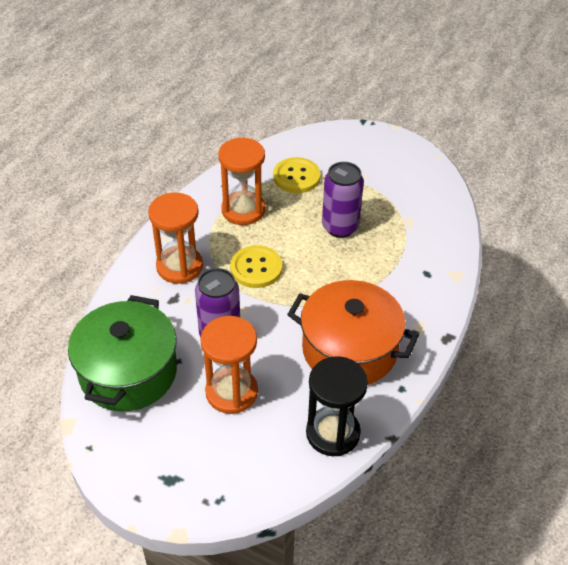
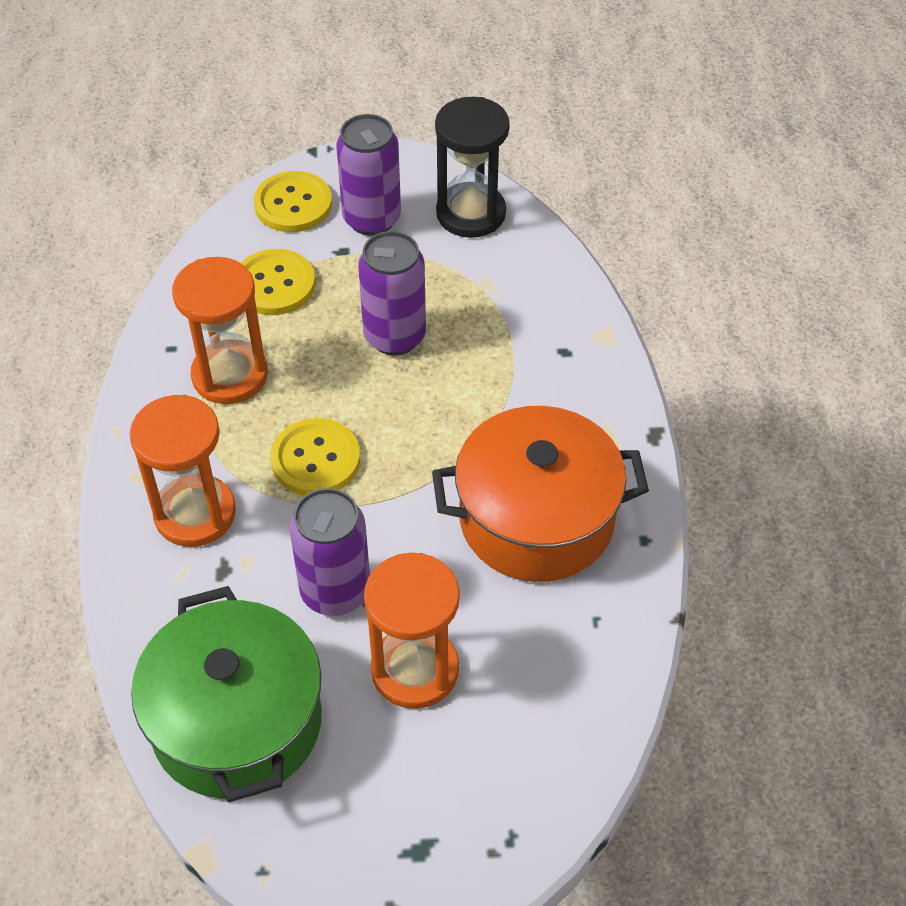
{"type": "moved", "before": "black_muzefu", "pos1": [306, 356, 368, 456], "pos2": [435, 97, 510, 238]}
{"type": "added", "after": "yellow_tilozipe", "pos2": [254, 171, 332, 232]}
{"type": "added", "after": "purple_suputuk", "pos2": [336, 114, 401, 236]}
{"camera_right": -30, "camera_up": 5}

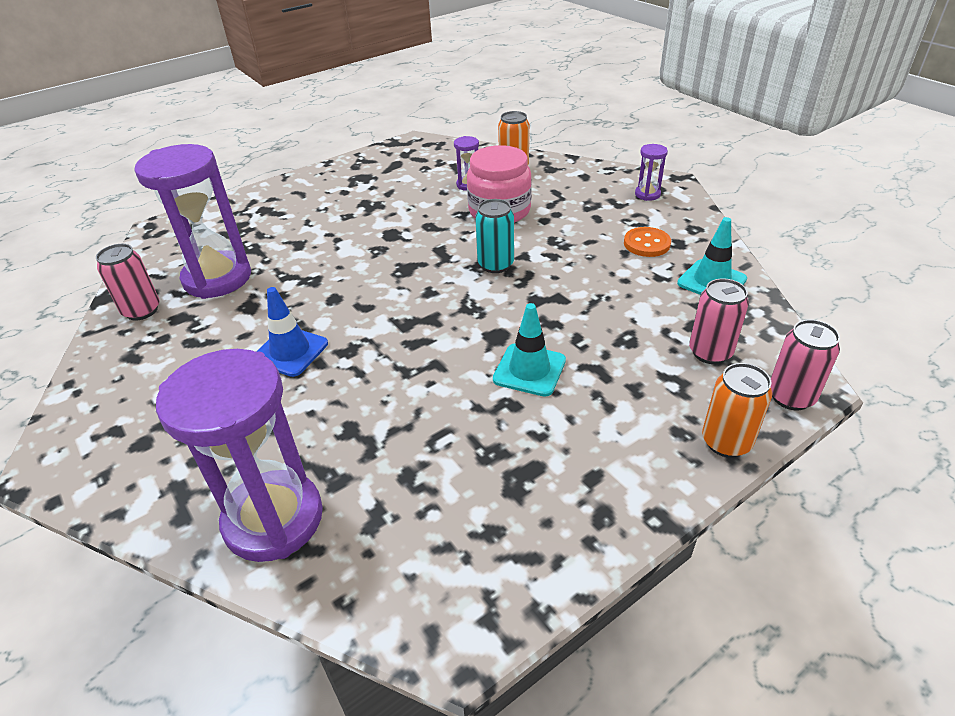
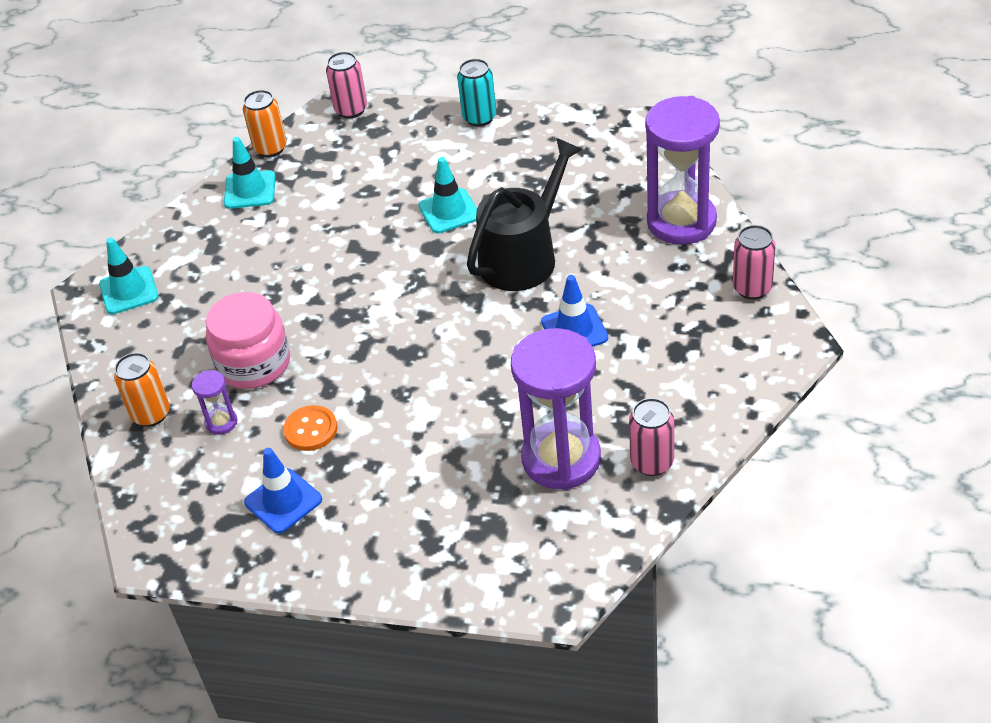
{"type": "moved", "before": "turquoise_suputuk", "pos1": [475, 199, 514, 273], "pos2": [457, 59, 497, 127]}
{"type": "moved", "before": "orange_tilozipe", "pos1": [624, 227, 671, 257], "pos2": [283, 405, 338, 451]}
{"type": "replaced", "before": "purple_muzefu", "after": "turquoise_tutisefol", "pos1": [635, 144, 668, 201], "pos2": [99, 238, 159, 314]}
{"type": "moved", "before": "pink_suputuk", "pos1": [689, 278, 749, 364], "pos2": [733, 225, 776, 300]}
{"type": "moved", "before": "orange_suputuk", "pos1": [702, 363, 772, 458], "pos2": [243, 90, 287, 157]}
{"type": "added", "after": "blue_tutisefol", "pos2": [244, 448, 322, 533]}
{"type": "added", "after": "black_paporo", "pos2": [467, 138, 582, 291]}
{"camera_right": -130, "camera_up": 5}

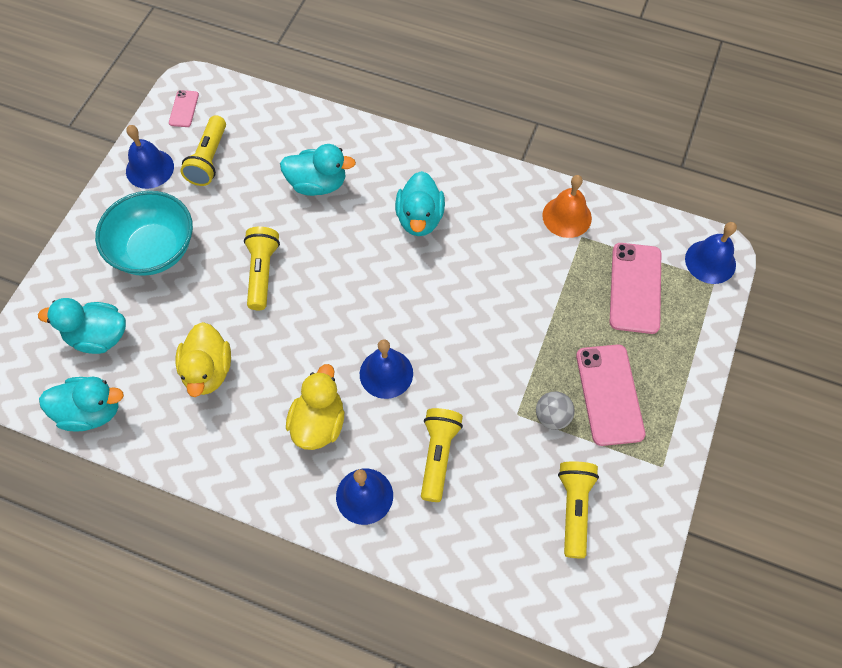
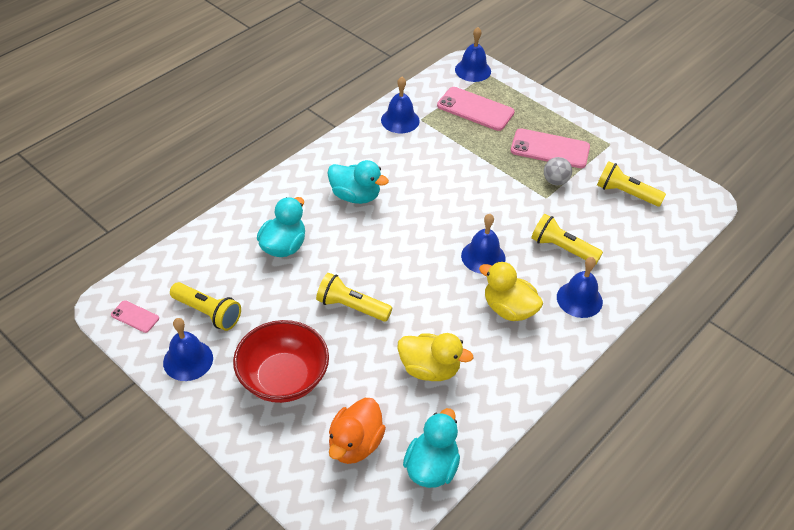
{"type": "recoloured", "before": "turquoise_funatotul", "after": "orange_funatotul", "pos1": [38, 298, 126, 354], "pos2": [329, 398, 386, 464]}
{"type": "recoloured", "before": "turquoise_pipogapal", "after": "red_pipogapal", "pos1": [95, 191, 193, 276], "pos2": [233, 320, 329, 403]}
{"type": "recoloured", "before": "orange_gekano", "after": "blue_gekano", "pos1": [542, 175, 592, 238], "pos2": [381, 77, 420, 133]}
{"camera_right": -70, "camera_up": -15}

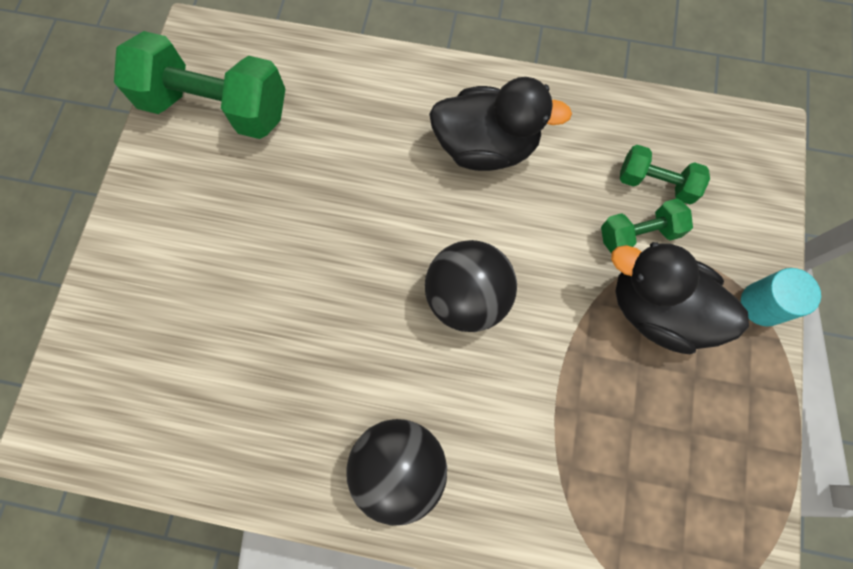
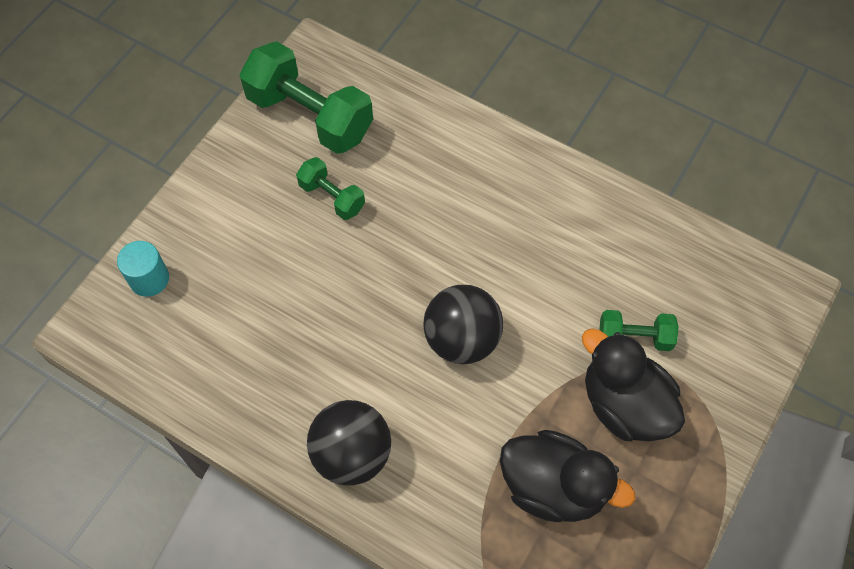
{"type": "moved", "before": "black_funatotul", "pos1": [429, 77, 572, 171], "pos2": [500, 430, 635, 522]}
{"type": "moved", "before": "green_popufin", "pos1": [620, 145, 710, 204], "pos2": [296, 157, 365, 220]}
{"type": "moved", "before": "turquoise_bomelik", "pos1": [741, 268, 821, 327], "pos2": [117, 241, 169, 297]}
{"camera_right": 20, "camera_up": -10}

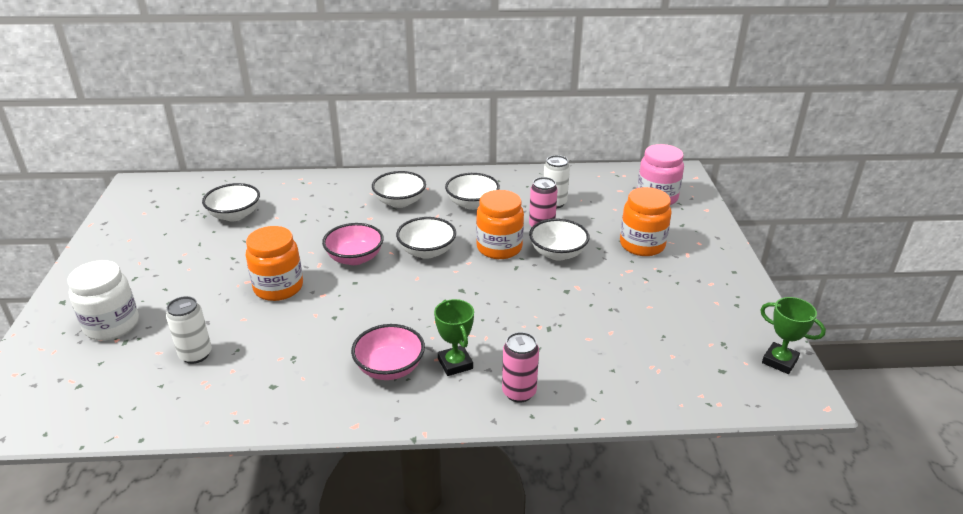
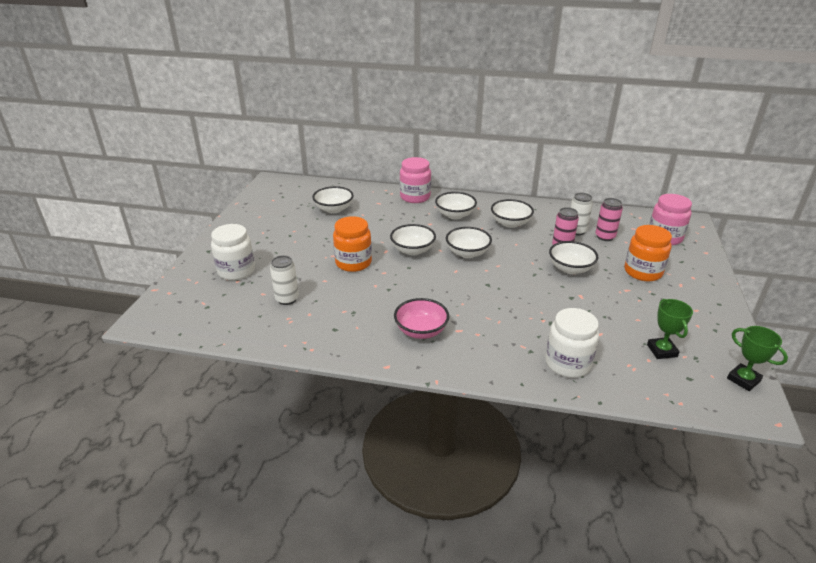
{"type": "recoloured", "before": "pink_pipogapal", "after": "white_pipogapal", "pos1": [322, 223, 384, 265], "pos2": [390, 224, 436, 255]}
{"type": "moved", "before": "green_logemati", "pos1": [434, 299, 474, 376], "pos2": [647, 299, 693, 359]}
{"type": "removed", "before": "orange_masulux", "pos1": [476, 190, 524, 259]}
{"type": "moved", "before": "pink_suputuk", "pos1": [502, 332, 539, 403], "pos2": [595, 198, 623, 241]}
{"type": "added", "after": "pink_masulux", "pos2": [400, 157, 431, 203]}
{"type": "added", "after": "white_masulux", "pos2": [545, 308, 599, 378]}
{"camera_right": 15, "camera_up": 0}

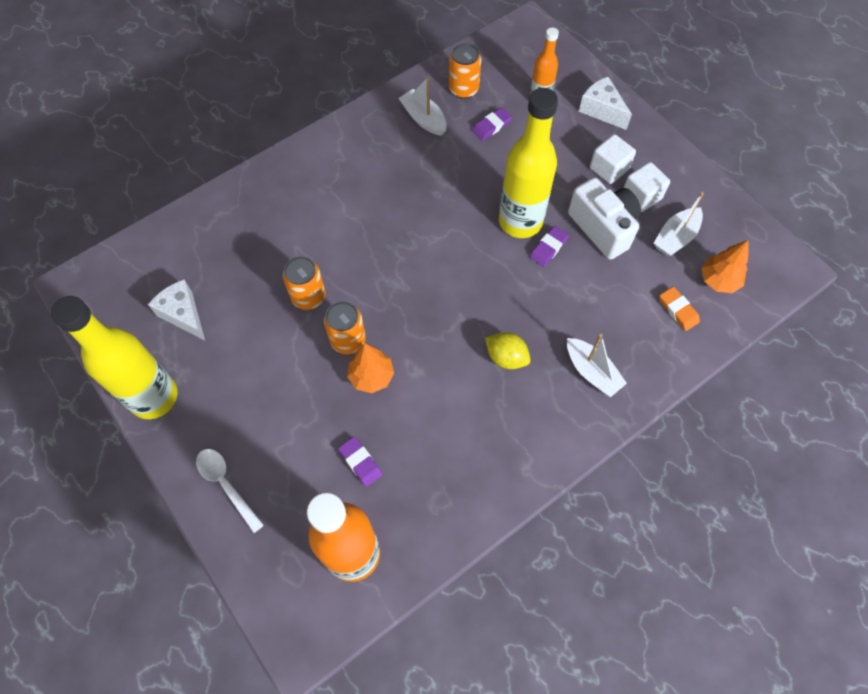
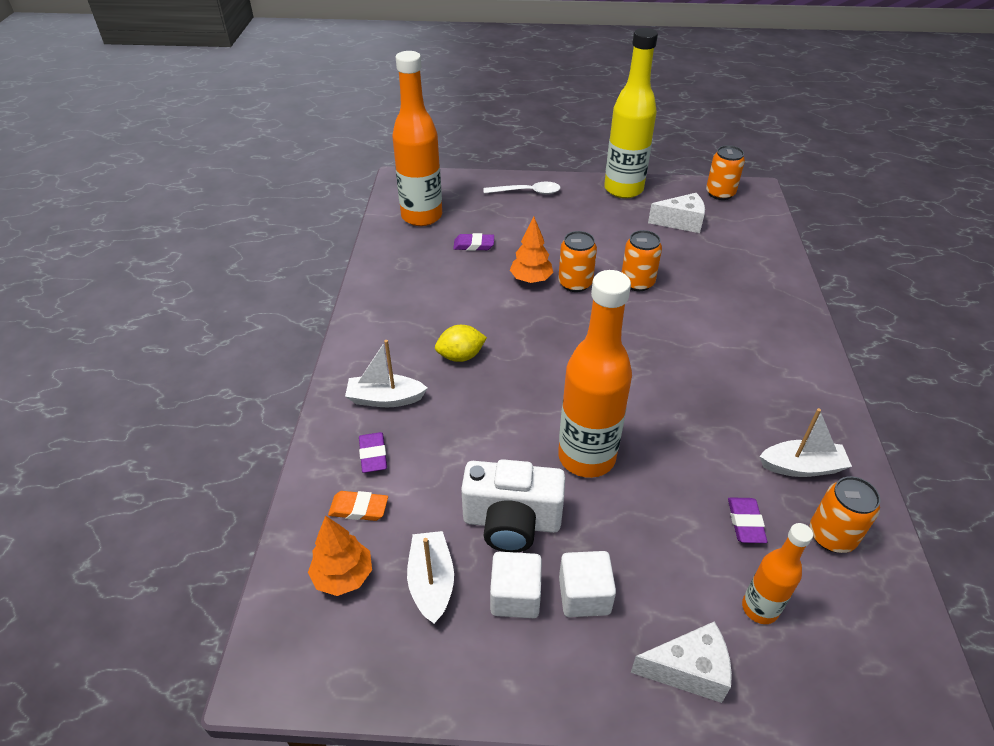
{"type": "recoloured", "before": "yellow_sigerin", "after": "orange_sigerin", "pos1": [499, 88, 558, 238], "pos2": [558, 270, 632, 478]}
{"type": "moved", "before": "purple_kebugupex", "pos1": [530, 226, 569, 267], "pos2": [359, 432, 387, 473]}
{"type": "added", "after": "orange_suputuk", "pos2": [706, 145, 745, 200]}
{"camera_right": 130, "camera_up": -20}

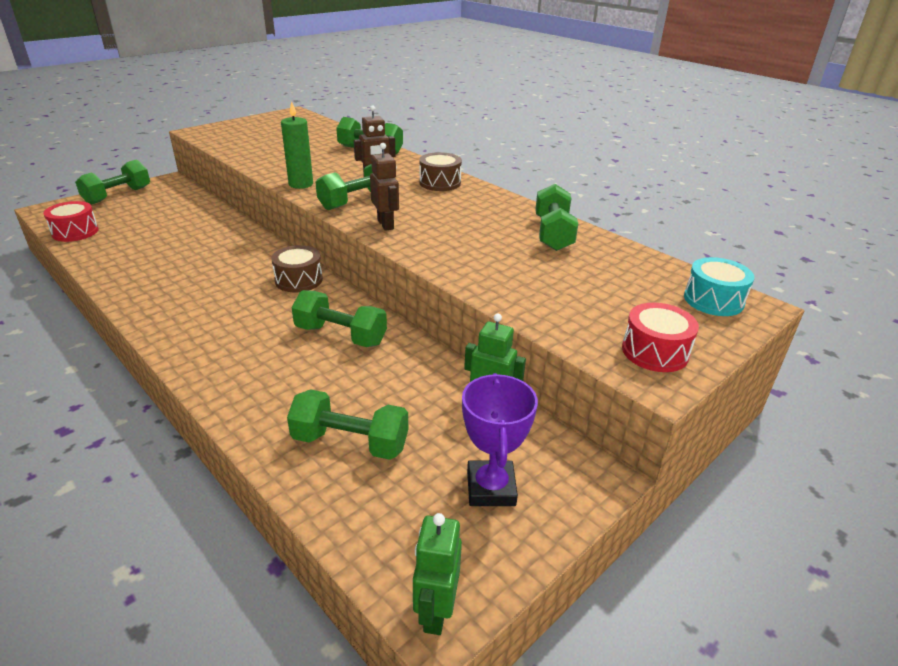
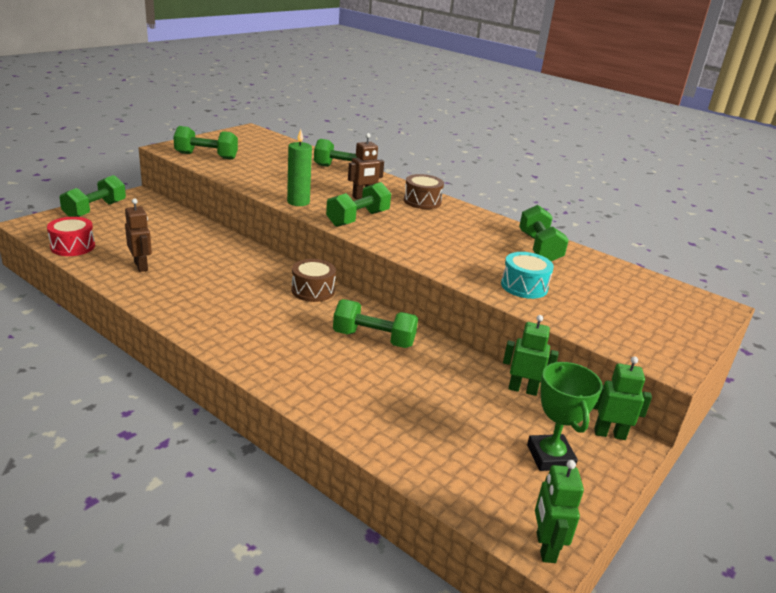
{"type": "moved", "before": "green_popufin", "pos1": [287, 389, 408, 460], "pos2": [173, 126, 238, 160]}
{"type": "moved", "before": "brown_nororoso", "pos1": [370, 143, 399, 231], "pos2": [125, 198, 152, 272]}
{"type": "recoloured", "before": "purple_logemati", "after": "green_logemati", "pos1": [462, 373, 538, 506], "pos2": [527, 361, 603, 471]}
{"type": "removed", "before": "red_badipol", "pos1": [622, 303, 699, 372]}
{"type": "moved", "before": "turquoise_badipol", "pos1": [684, 257, 754, 316], "pos2": [501, 252, 554, 299]}
{"type": "added", "after": "green_nororoso", "pos2": [593, 356, 652, 440]}
{"camera_right": -10, "camera_up": -5}

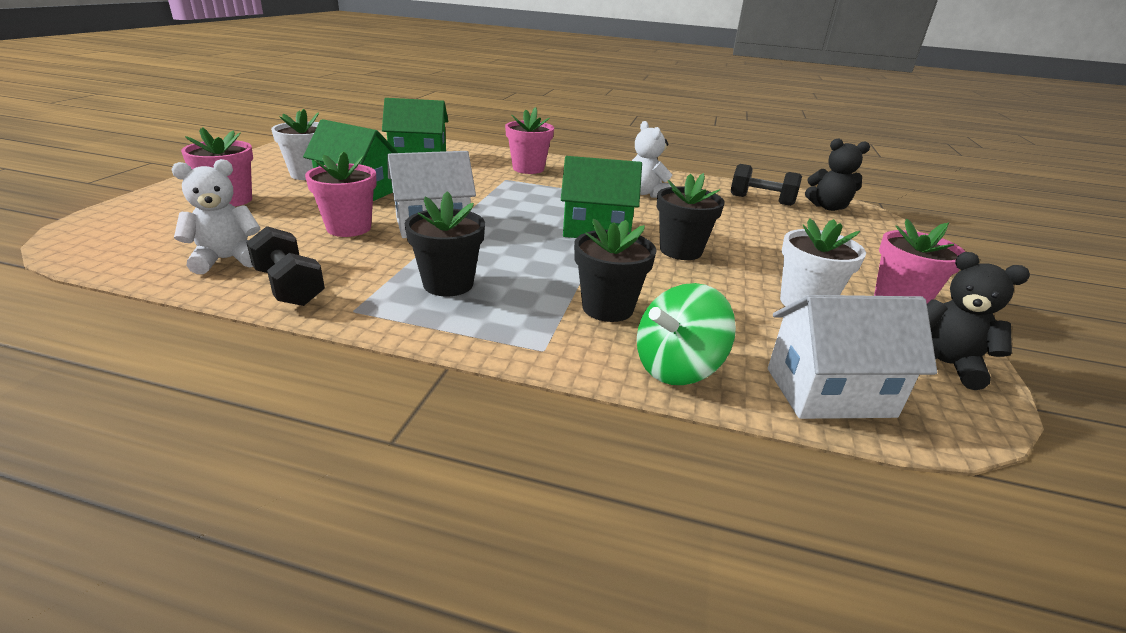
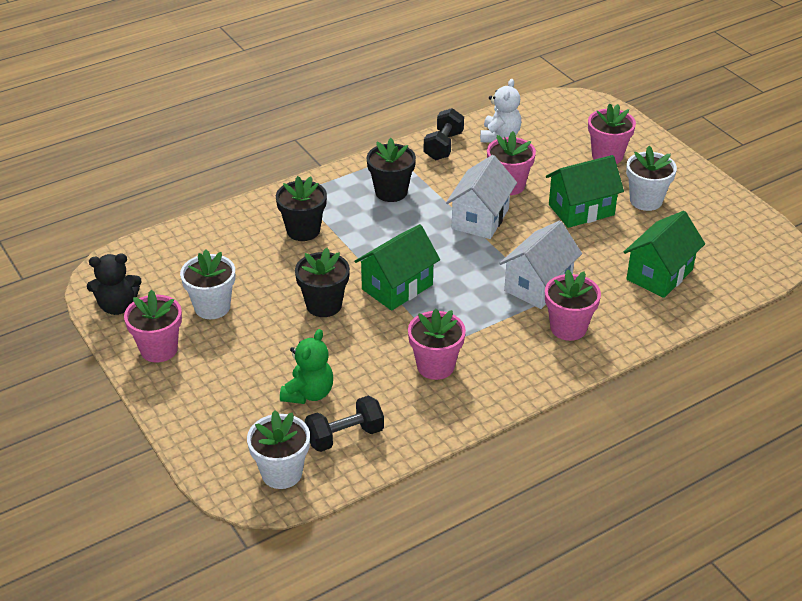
{"type": "turned", "before": "black_popufin", "pos1": [246, 226, 325, 306], "pos2": [424, 108, 464, 160], "turn": -75}
{"type": "replaced", "before": "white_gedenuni", "after": "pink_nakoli", "pos1": [632, 121, 672, 198], "pos2": [408, 309, 466, 380]}
{"type": "removed", "before": "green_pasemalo", "pos1": [637, 283, 736, 385]}
{"type": "moved", "before": "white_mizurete", "pos1": [768, 295, 937, 419], "pos2": [499, 221, 582, 309]}
{"type": "replaced", "before": "black_gedenuni", "after": "white_nakoli", "pos1": [805, 138, 870, 211], "pos2": [247, 410, 310, 489]}
{"type": "added", "after": "green_gedenuni", "pos2": [280, 329, 333, 404]}
{"camera_right": 135, "camera_up": 10}

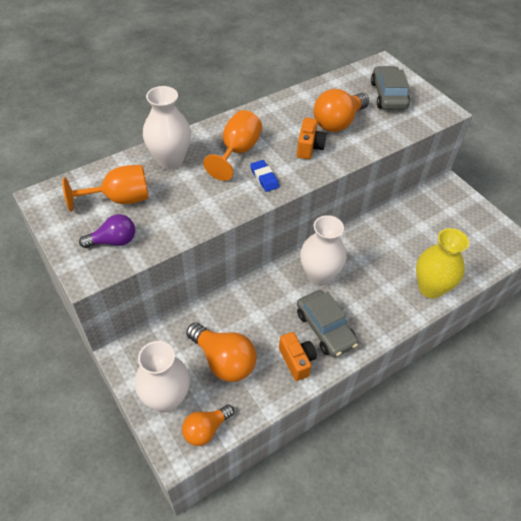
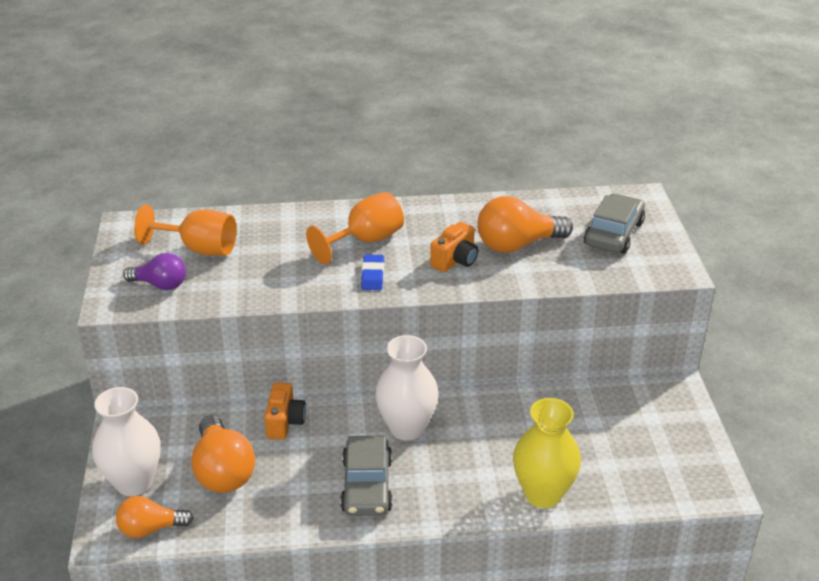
{"type": "removed", "before": "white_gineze", "pos1": [143, 86, 191, 170]}
{"type": "moved", "before": "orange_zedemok", "pos1": [279, 332, 317, 381], "pos2": [264, 382, 306, 440]}
{"camera_right": 30, "camera_up": -15}

